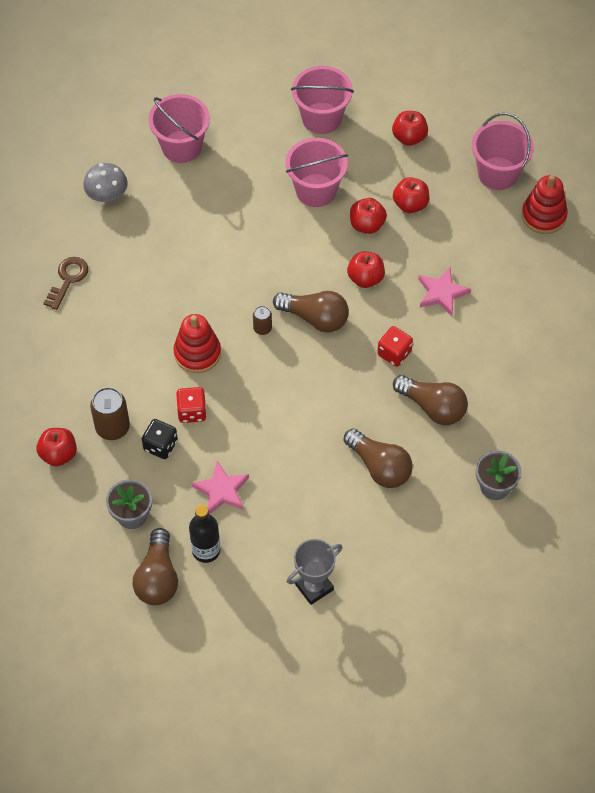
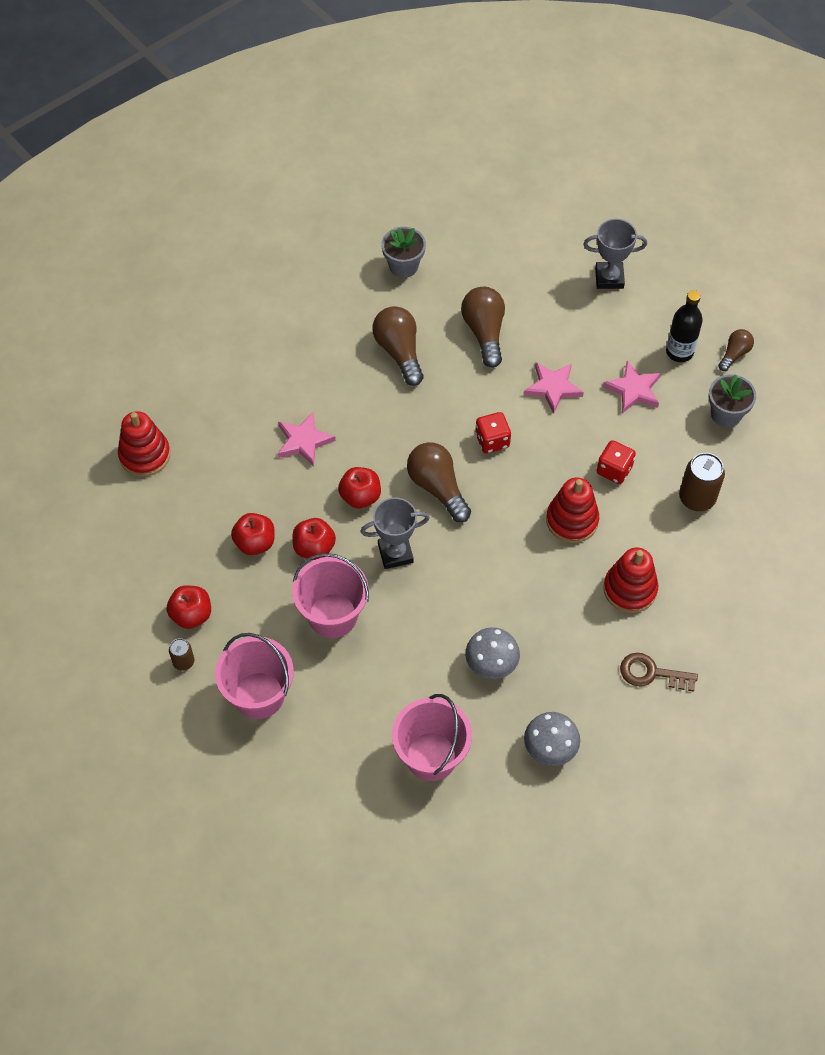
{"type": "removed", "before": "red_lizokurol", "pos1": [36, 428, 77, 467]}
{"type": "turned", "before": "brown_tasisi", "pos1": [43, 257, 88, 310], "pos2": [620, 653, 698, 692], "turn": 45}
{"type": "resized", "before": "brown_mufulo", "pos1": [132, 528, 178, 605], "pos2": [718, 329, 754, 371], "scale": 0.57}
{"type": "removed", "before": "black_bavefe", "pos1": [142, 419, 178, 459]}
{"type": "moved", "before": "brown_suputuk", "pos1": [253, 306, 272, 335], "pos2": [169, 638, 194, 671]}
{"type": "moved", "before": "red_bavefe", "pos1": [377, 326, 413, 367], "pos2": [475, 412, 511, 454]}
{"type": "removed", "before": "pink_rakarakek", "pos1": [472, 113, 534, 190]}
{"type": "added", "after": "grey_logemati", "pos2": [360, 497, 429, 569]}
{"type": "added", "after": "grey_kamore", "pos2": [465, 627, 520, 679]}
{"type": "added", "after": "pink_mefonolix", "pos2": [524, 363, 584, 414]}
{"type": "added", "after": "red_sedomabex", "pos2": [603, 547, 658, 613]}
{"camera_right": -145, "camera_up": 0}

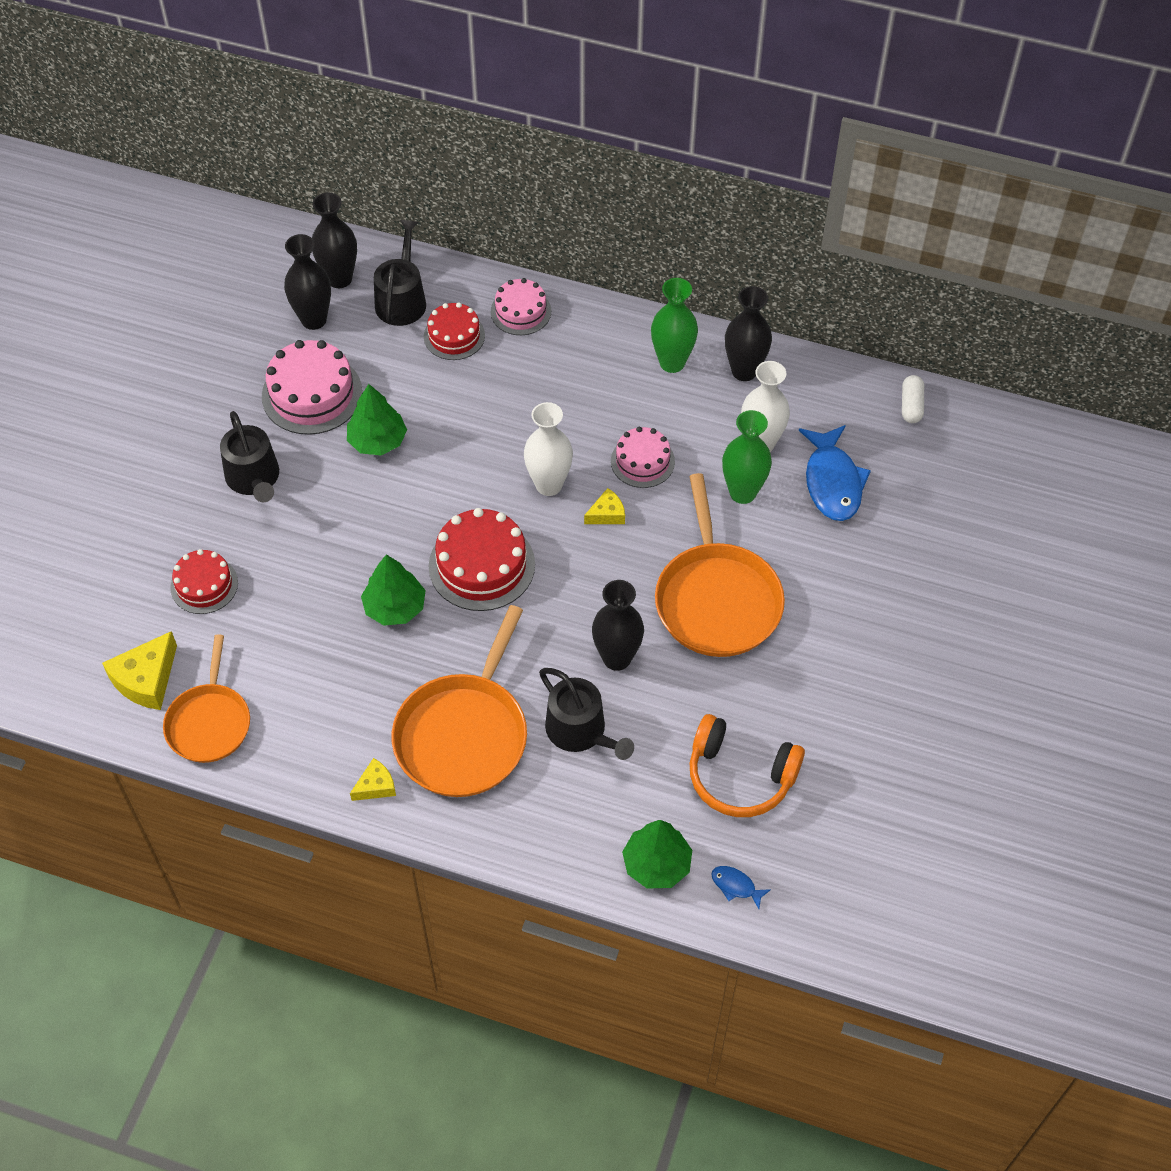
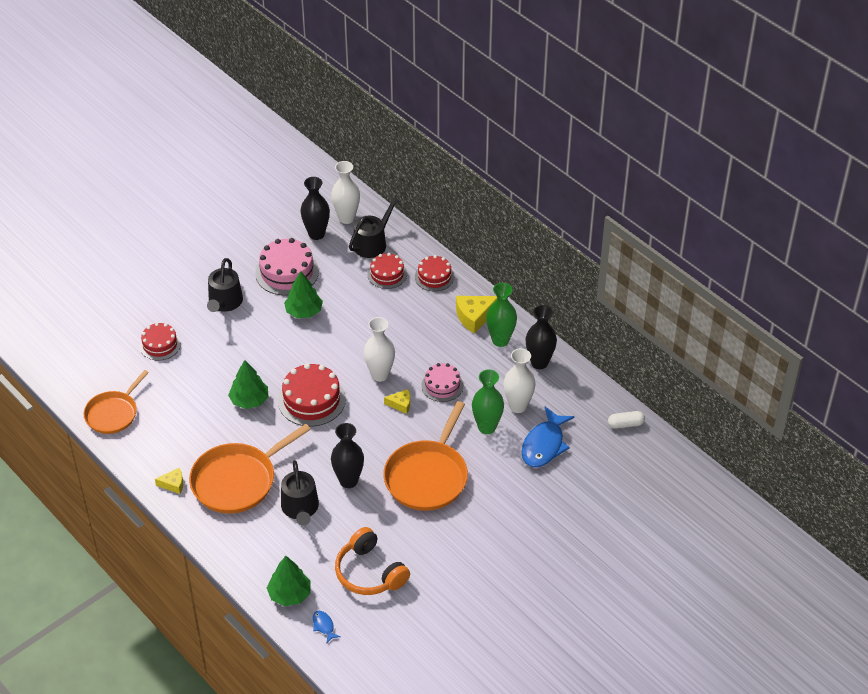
{"type": "moved", "before": "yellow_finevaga", "pos1": [102, 631, 177, 710], "pos2": [456, 296, 497, 334]}
{"type": "recoloured", "before": "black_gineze", "after": "white_gineze", "pos1": [312, 193, 357, 288], "pos2": [331, 161, 360, 224]}
{"type": "recoloured", "before": "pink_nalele", "after": "red_nalele", "pos1": [491, 278, 551, 335], "pos2": [415, 255, 455, 291]}
{"type": "turned", "before": "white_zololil", "pos1": [902, 375, 924, 423], "pos2": [608, 411, 645, 429], "turn": 45}
{"camera_right": 30, "camera_up": -10}

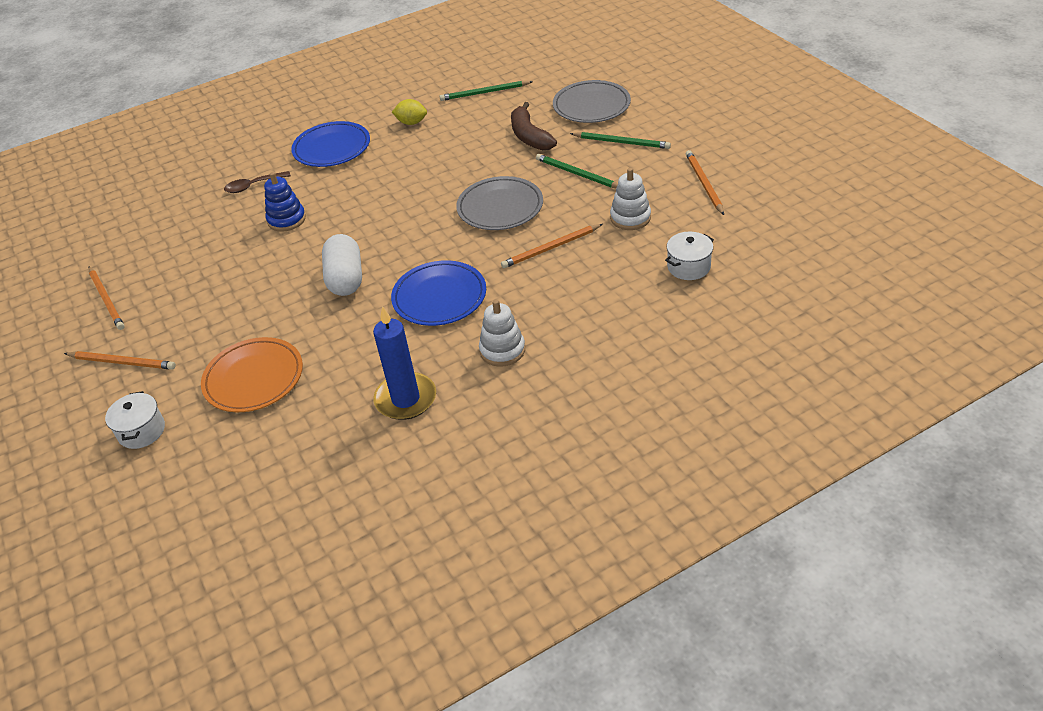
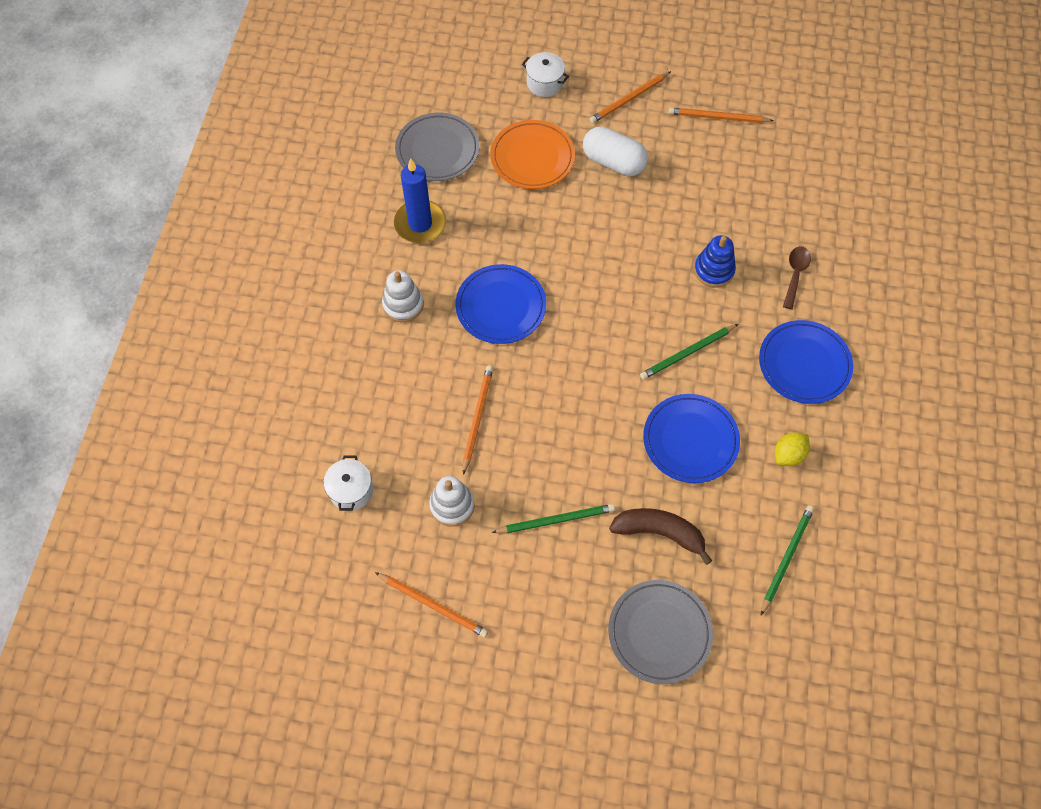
{"type": "moved", "before": "white_zololil", "pos1": [322, 234, 362, 296], "pos2": [583, 127, 648, 176]}
{"type": "moved", "before": "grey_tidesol", "pos1": [456, 176, 543, 230], "pos2": [395, 113, 480, 181]}
{"type": "moved", "before": "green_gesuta", "pos1": [570, 132, 671, 149], "pos2": [640, 324, 738, 380]}
{"type": "added", "after": "blue_tidesol", "pos2": [643, 394, 740, 483]}
{"camera_right": 125, "camera_up": 20}

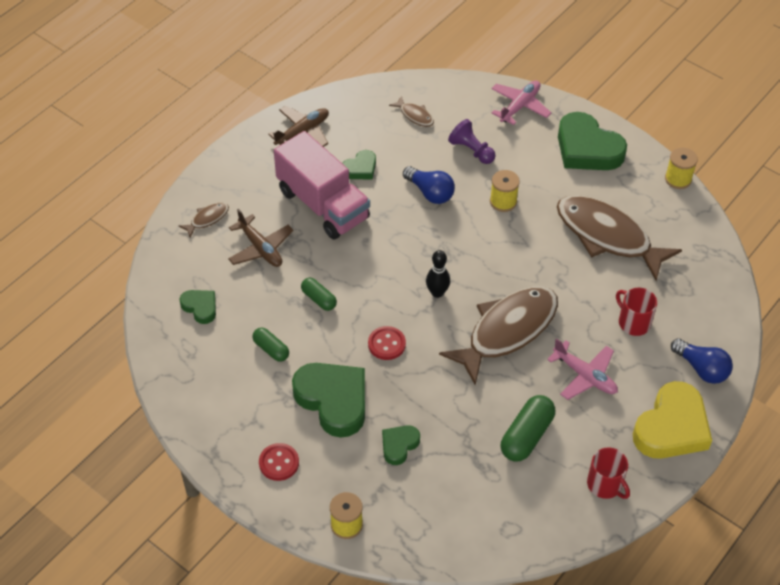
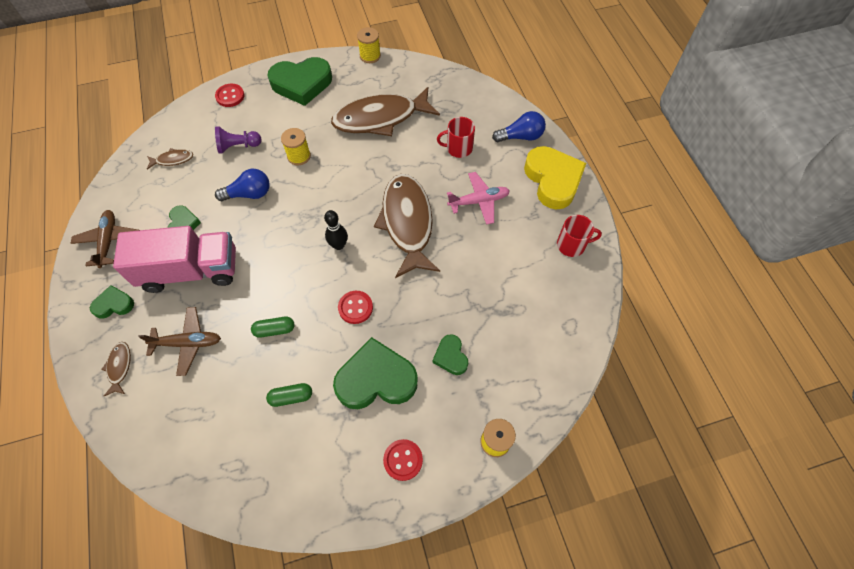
{"type": "moved", "before": "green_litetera", "pos1": [180, 290, 216, 324], "pos2": [90, 285, 134, 319]}
{"type": "replaced", "before": "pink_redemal", "after": "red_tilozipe", "pos1": [491, 80, 551, 125], "pos2": [215, 84, 244, 107]}
{"type": "removed", "before": "green_zololil", "pos1": [501, 395, 555, 462]}
{"camera_right": -55, "camera_up": 10}

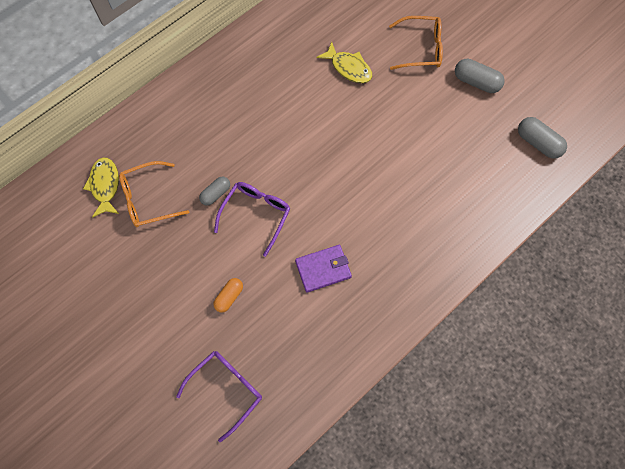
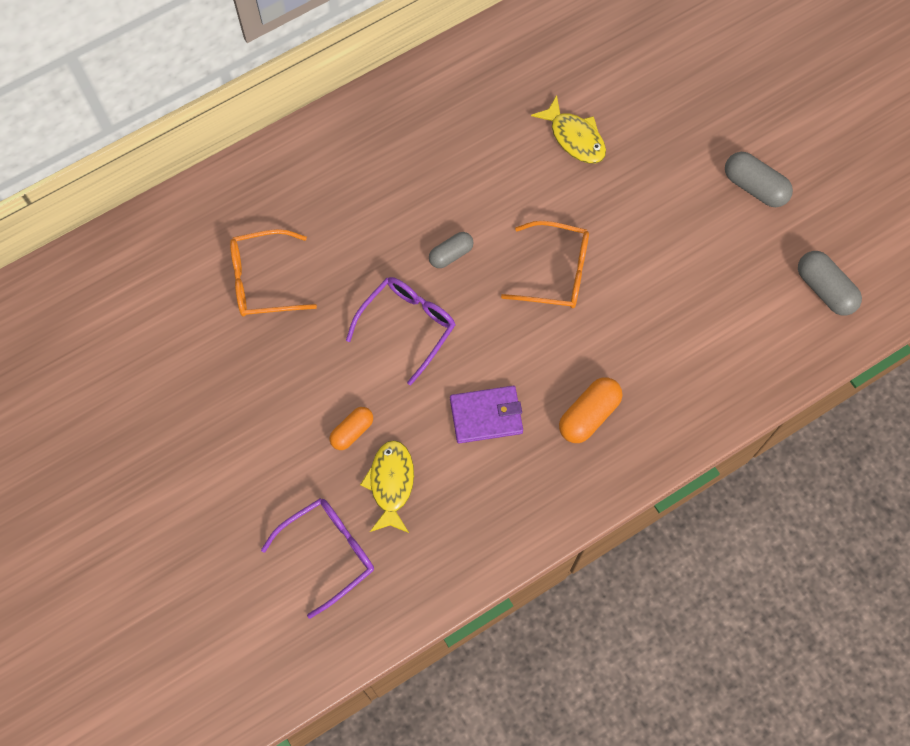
{"type": "moved", "before": "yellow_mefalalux", "pos1": [83, 157, 119, 218], "pos2": [360, 440, 414, 533]}
{"type": "moved", "before": "grey_zololil", "pos1": [199, 177, 230, 206], "pos2": [429, 232, 473, 268]}
{"type": "moved", "before": "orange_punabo", "pos1": [389, 16, 443, 70], "pos2": [501, 221, 589, 308]}
{"type": "added", "after": "orange_zololil", "pos2": [559, 378, 622, 443]}
{"camera_right": 10, "camera_up": 0}

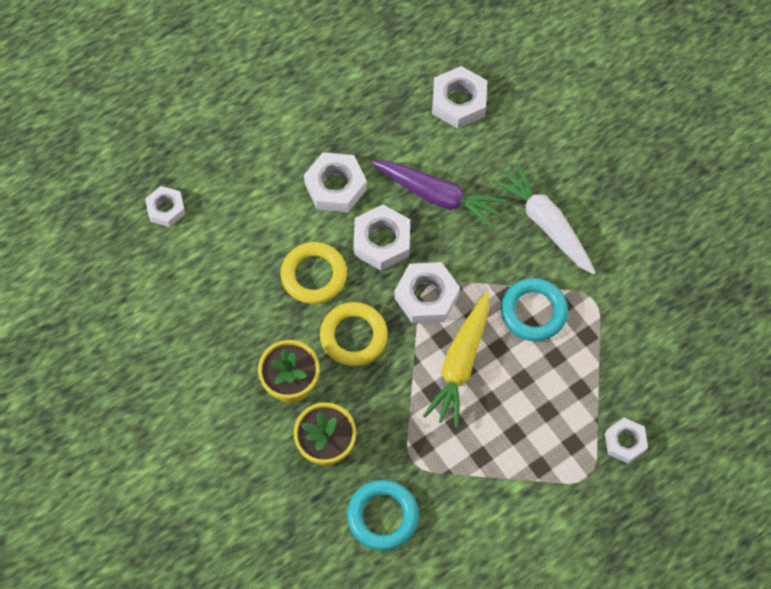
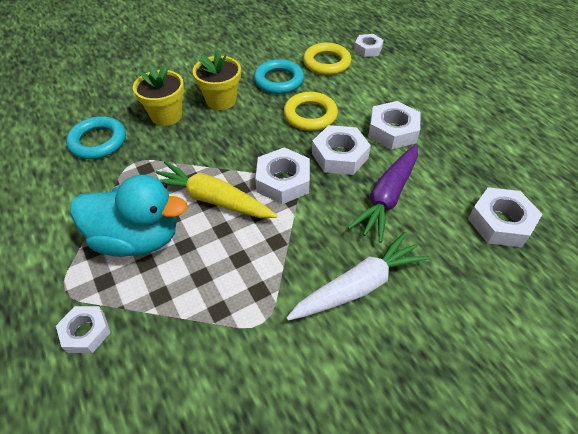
{"type": "moved", "before": "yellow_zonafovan", "pos1": [320, 302, 388, 366], "pos2": [303, 43, 351, 75]}
{"type": "moved", "before": "turquoise_zonafovan", "pos1": [501, 278, 568, 341], "pos2": [254, 59, 304, 94]}
{"type": "added", "after": "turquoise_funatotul", "pos2": [70, 175, 187, 257]}
{"camera_right": 95, "camera_up": -15}

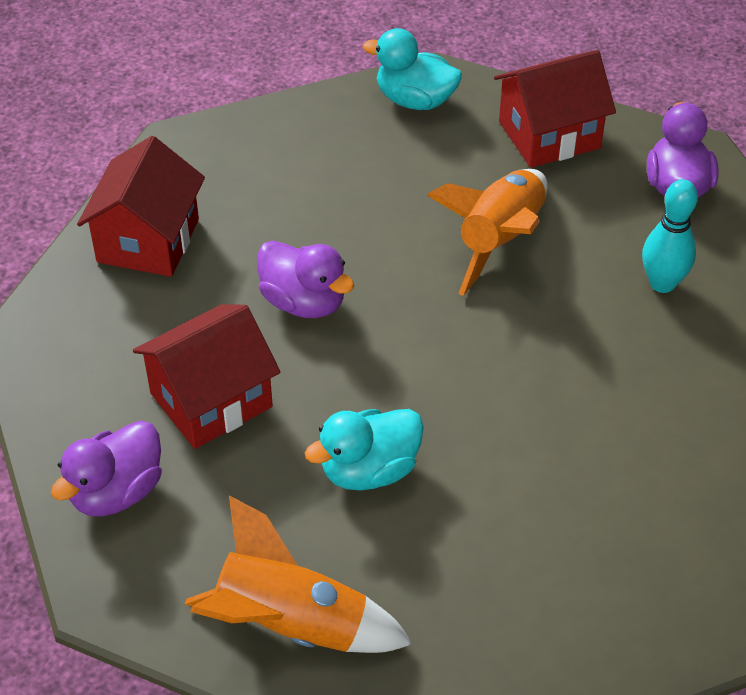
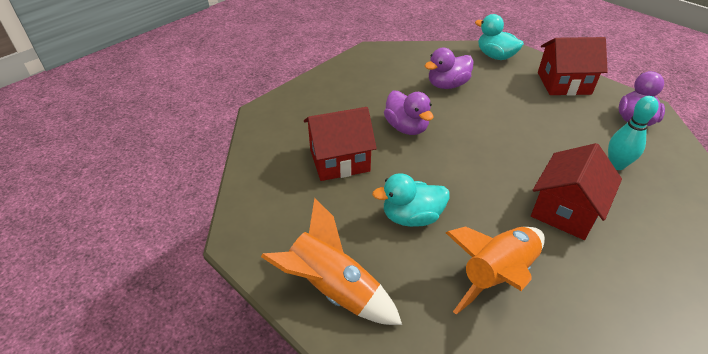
{"type": "moved", "before": "purple_funatotul", "pos1": [51, 421, 162, 517], "pos2": [425, 48, 474, 89]}
{"type": "moved", "before": "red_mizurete", "pos1": [77, 136, 205, 277], "pos2": [531, 143, 622, 240]}
{"type": "moved", "before": "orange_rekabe", "pos1": [427, 169, 547, 296], "pos2": [446, 226, 545, 315]}
{"camera_right": 20, "camera_up": -5}

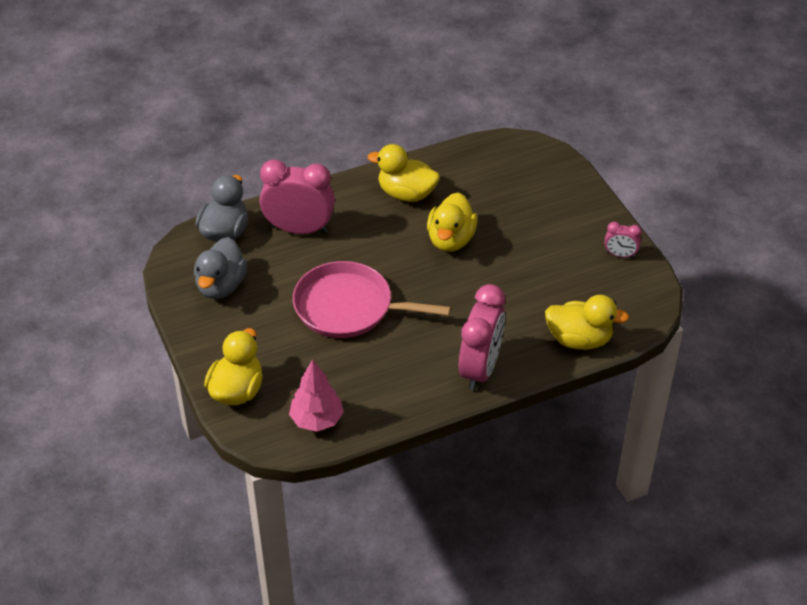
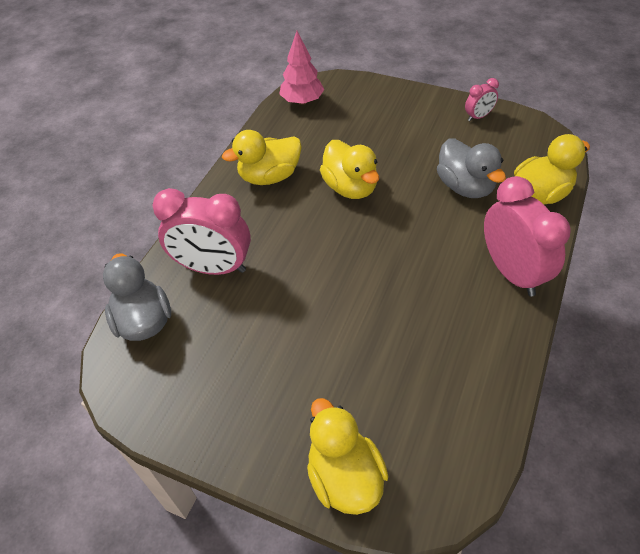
{"type": "moved", "before": "grey_funatotul", "pos1": [194, 237, 247, 299], "pos2": [437, 138, 506, 198]}
{"type": "turned", "before": "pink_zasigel", "pos1": [260, 159, 335, 234], "pos2": [152, 188, 251, 275], "turn": -135}
{"type": "moved", "before": "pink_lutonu", "pos1": [289, 359, 344, 432], "pos2": [279, 31, 324, 105]}
{"type": "removed", "before": "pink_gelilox", "pos1": [293, 261, 451, 338]}
{"camera_right": -40, "camera_up": 5}

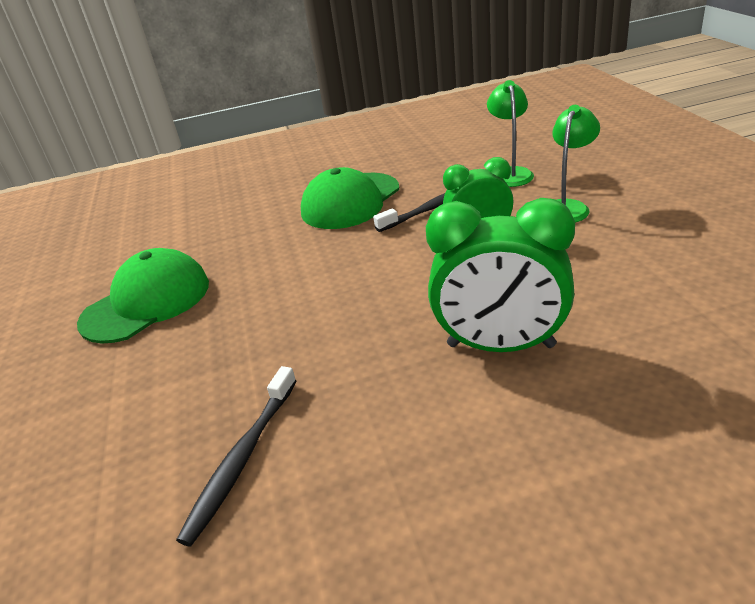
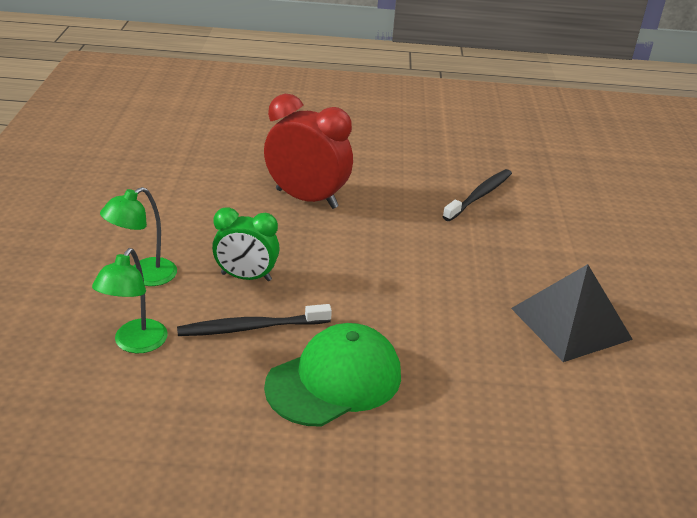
{"type": "replaced", "before": "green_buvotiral", "after": "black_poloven", "pos1": [77, 248, 209, 344], "pos2": [511, 264, 633, 362]}
{"type": "recoloured", "before": "green_zasigel", "after": "red_zasigel", "pos1": [426, 198, 575, 352], "pos2": [264, 94, 353, 209]}
{"camera_right": -170, "camera_up": 0}

